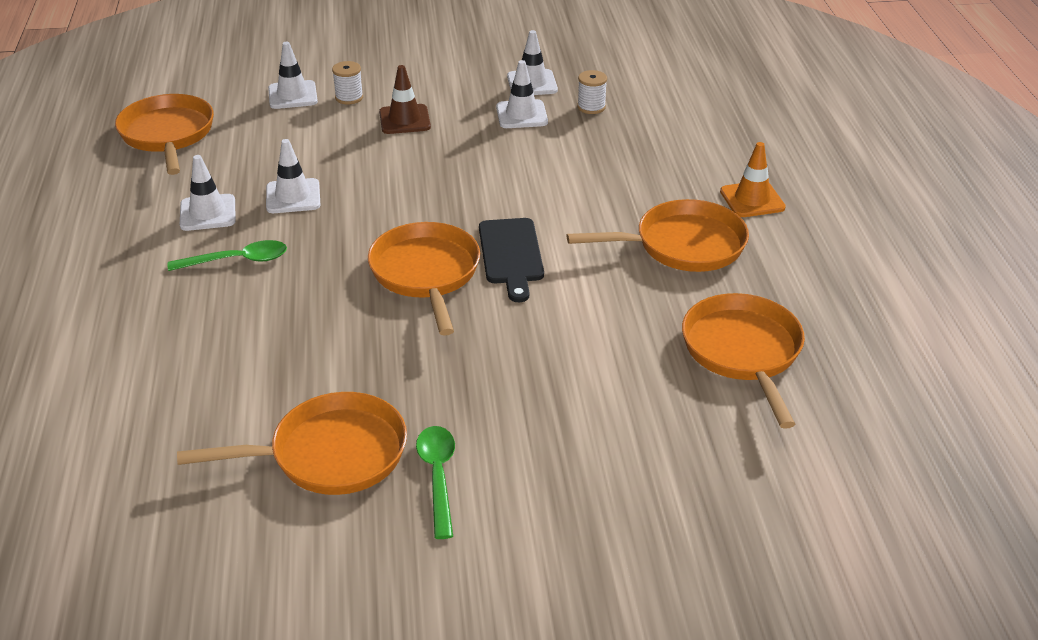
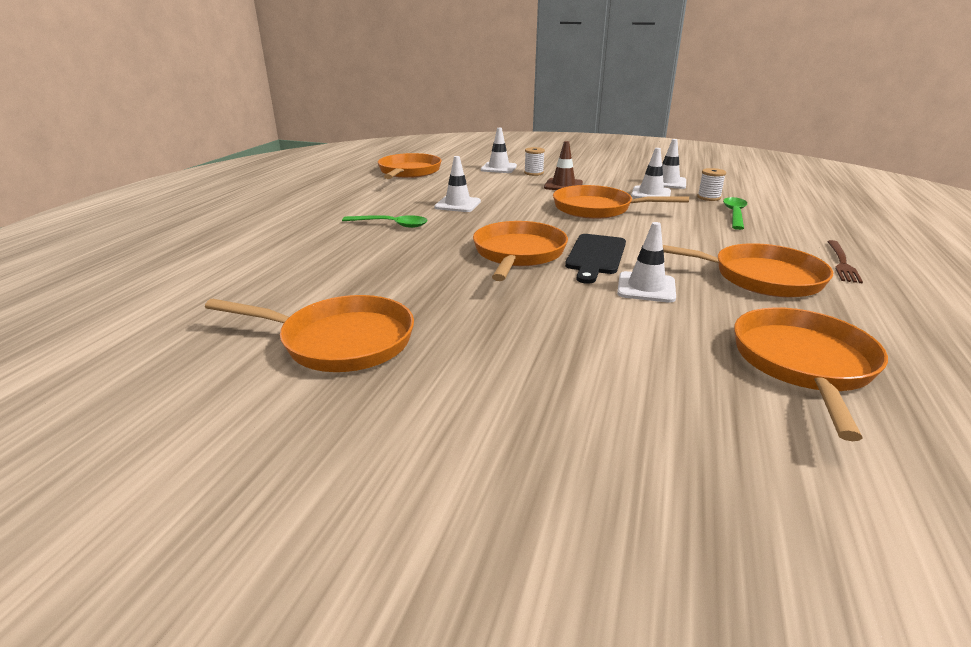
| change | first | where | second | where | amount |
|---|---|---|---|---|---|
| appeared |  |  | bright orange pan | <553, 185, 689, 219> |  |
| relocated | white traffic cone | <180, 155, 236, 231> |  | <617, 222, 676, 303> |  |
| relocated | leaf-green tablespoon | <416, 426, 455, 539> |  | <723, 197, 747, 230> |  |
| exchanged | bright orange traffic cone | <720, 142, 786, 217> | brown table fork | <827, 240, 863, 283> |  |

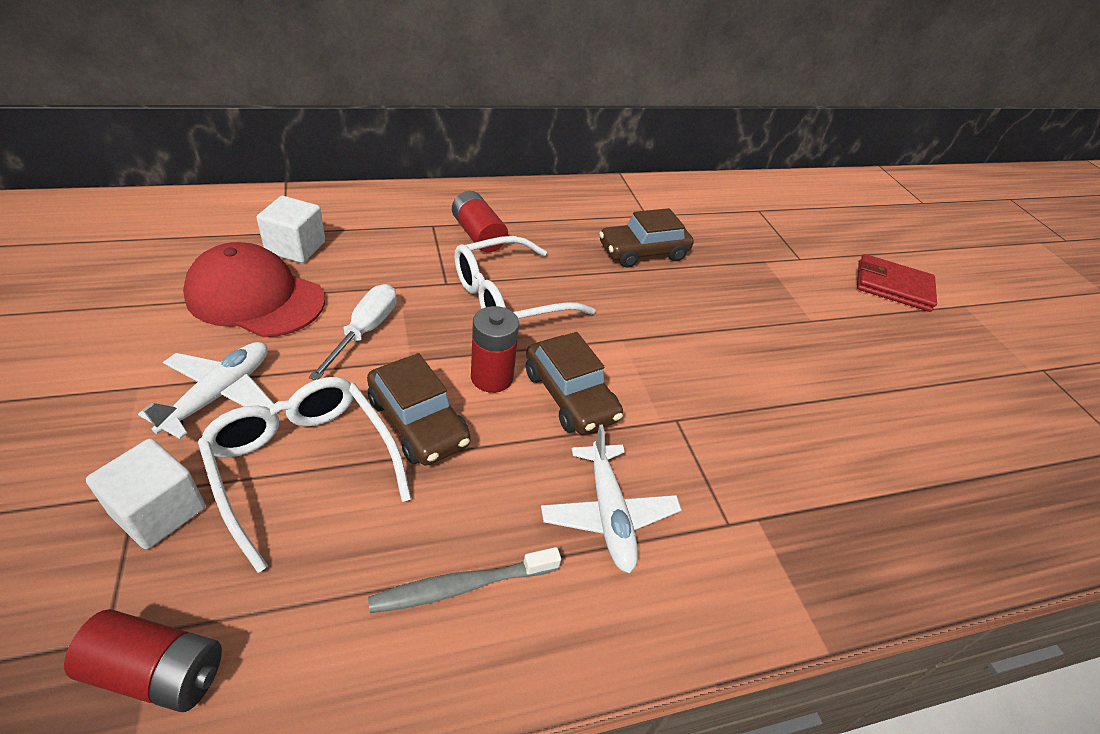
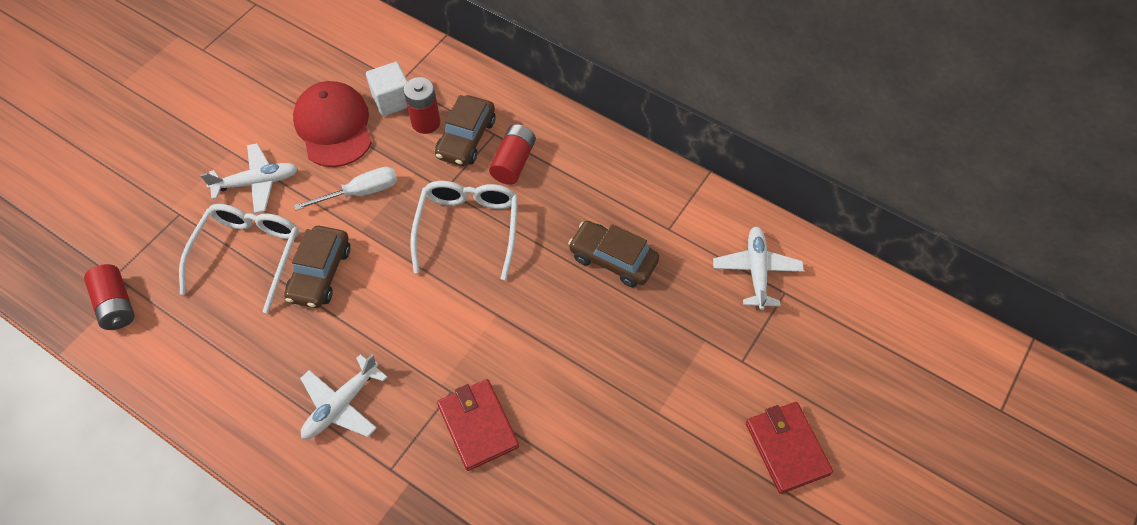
| change | first | where | second | where | amount |
|---|---|---|---|---|---|
| missing | white cube | <86, 439, 205, 549> |  |  |  |
| missing | grey toothbrush | <368, 547, 561, 613> |  |  |  |
| appeared |  |  | red card wallet | <437, 379, 519, 471> |  |
| appeared |  |  | white plane | <713, 226, 804, 310> |  |
| relocated | red power cell | <471, 306, 519, 393> |  | <404, 77, 440, 134> |  |
| relocated | brown automobile | <526, 332, 623, 434> |  | <435, 95, 495, 166> |  |
| spun | white glasses | <454, 236, 595, 319> |  | <410, 181, 518, 280> | 75 degrees clockwise |

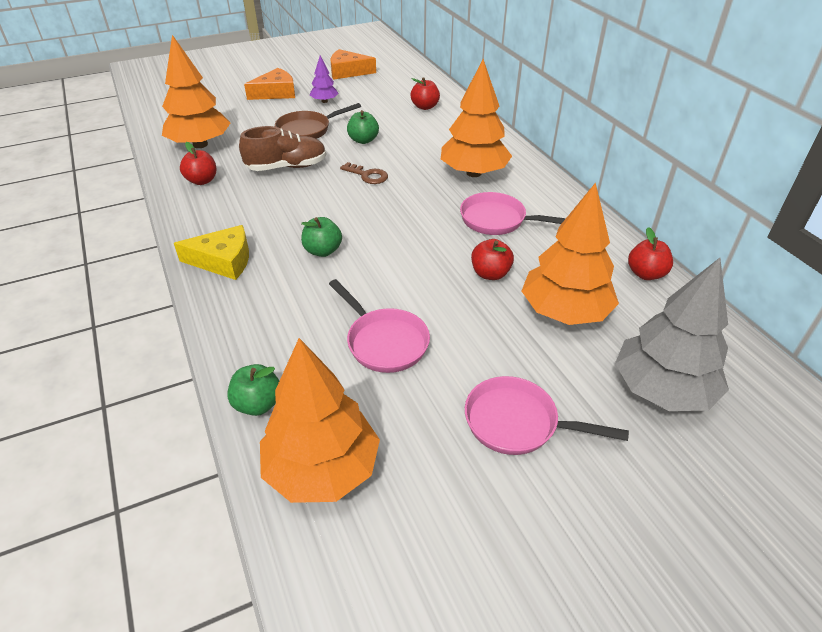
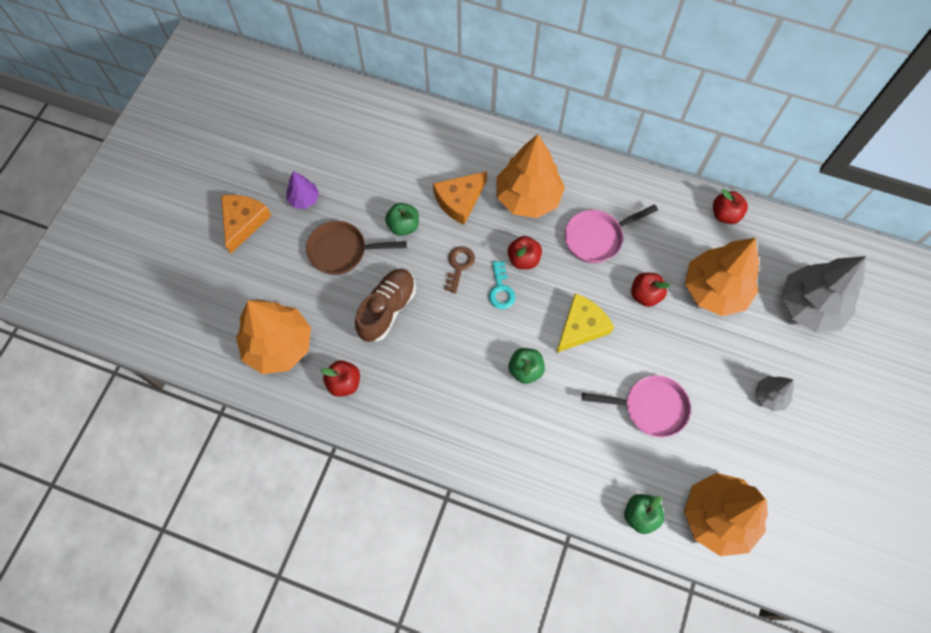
| change | first | where | second | where | amount |
|---|---|---|---|---|---|
| appeared |  |  | teal latchkey | <488, 261, 516, 309> |  |
| relocated | golden cheese wedge | <174, 225, 249, 280> |  | <556, 293, 614, 353> |  |
| relocated | bright orange cheese wedge | <331, 49, 376, 80> |  | <433, 171, 487, 225> |  |
| relocated | red apple fruit | <411, 78, 440, 110> |  | <508, 236, 542, 269> |  |
| exchanged | pink pan | <465, 376, 629, 455> | grey fir tree | <755, 376, 794, 411> |  |
| spun | brown pan | <275, 103, 361, 139> |  | <306, 221, 407, 275> | 75 degrees clockwise |
| spun | brown latchkey | <340, 162, 388, 184> |  | <444, 246, 475, 293> | 60 degrees counterclockwise |

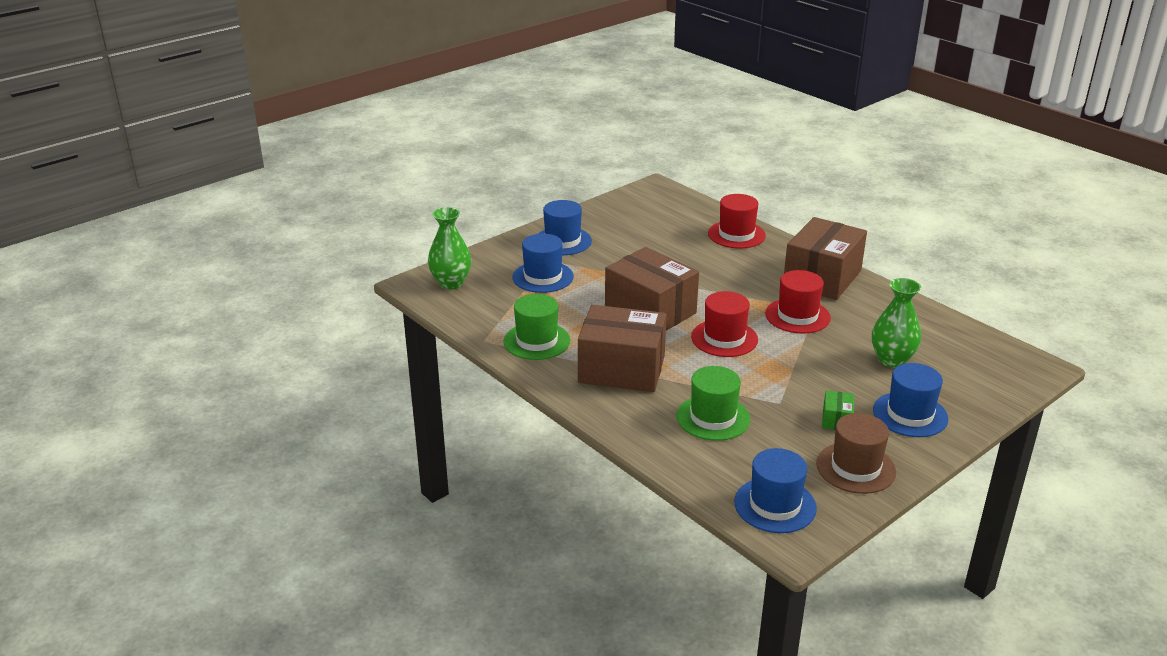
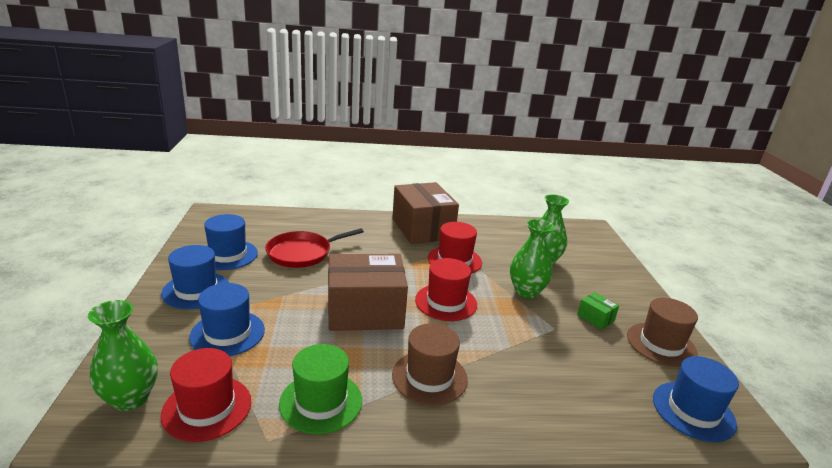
| change | first | where | second | where | amount |
|---|---|---|---|---|---|
| missing | leaf-green top hat | <676, 366, 750, 441> |  |  |  |
| appeared |  |  | red pan | <265, 228, 364, 268> |  |
| appeared |  |  | leaf-green vase | <510, 219, 554, 298> |  |
| relocated | red top hat | <708, 194, 766, 248> |  | <161, 348, 251, 442> |  |
| relocated | cobalt top hat | <873, 363, 948, 437> |  | <204, 214, 258, 270> |  |
| exchanged | brown parcel | <578, 305, 667, 392> | brown top hat | <392, 323, 468, 405> |  |

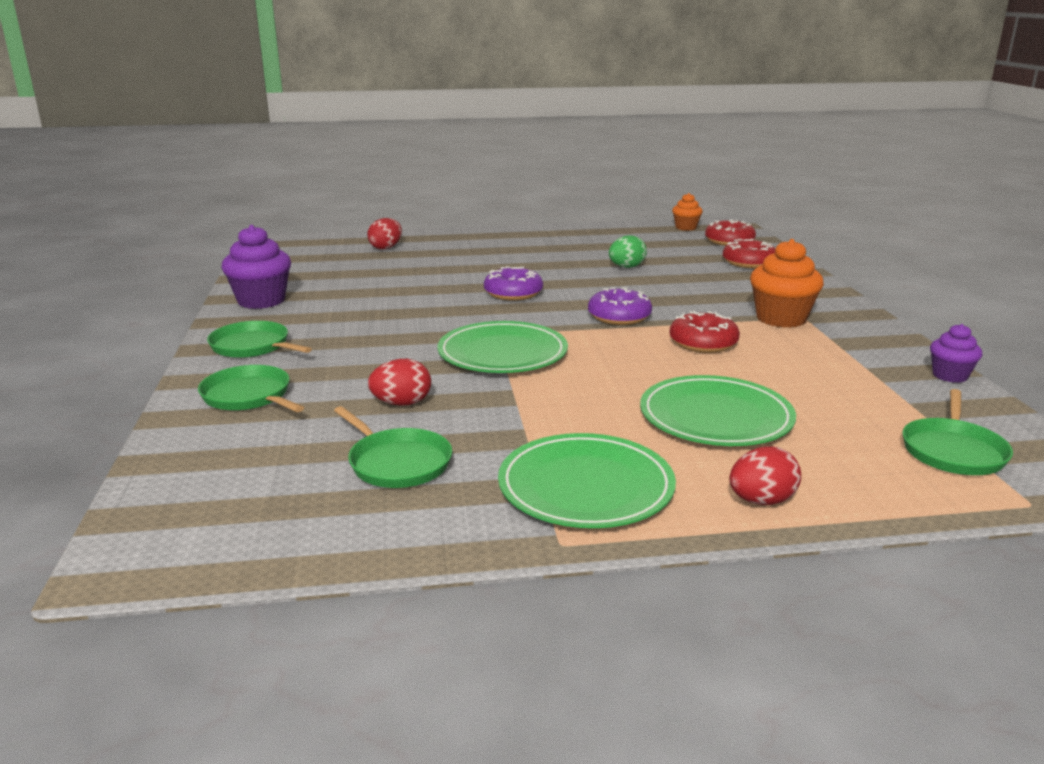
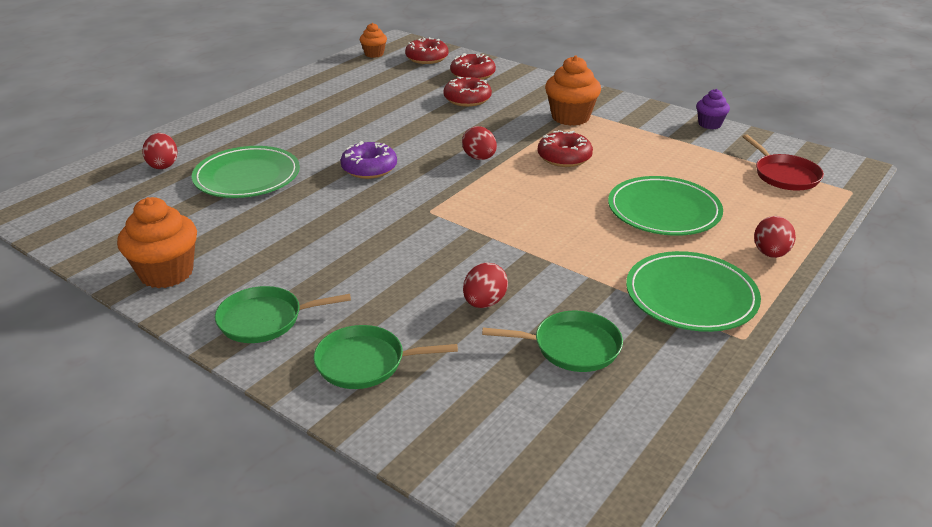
| change | first | where | second | where | amount |
|---|---|---|---|---|---|
| missing | leaf-green toy egg | <609, 235, 647, 268> |  |  |  |
| appeared |  |  | red doughnut | <443, 77, 492, 107> |  |
| relocated | leaf-green flat dish | <437, 321, 568, 373> |  | <192, 146, 300, 198> |  |
| exchanged | violet doughnut | <588, 287, 652, 325> | red toy egg | <462, 126, 497, 160> |  |
| colour | violet fairy cake | <222, 225, 291, 309> | bright orange fairy cake | <117, 197, 197, 288> |  |
| colour | leaf-green pan | <902, 389, 1013, 475> | red pan | <743, 134, 824, 191> |  |

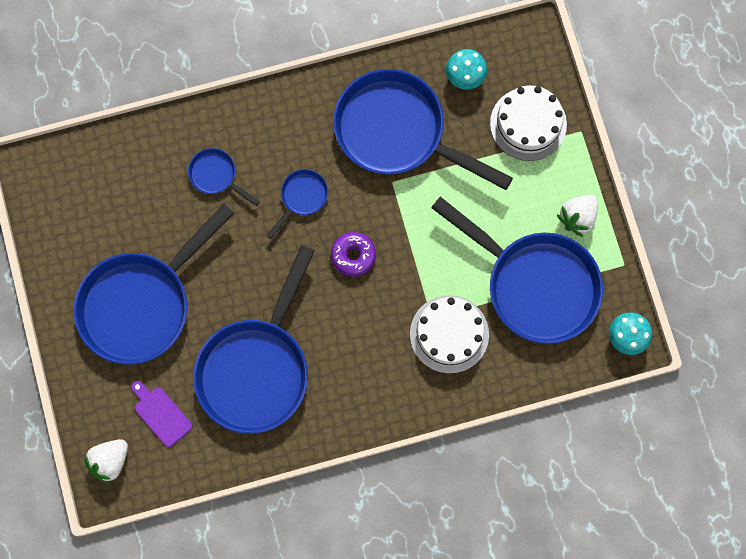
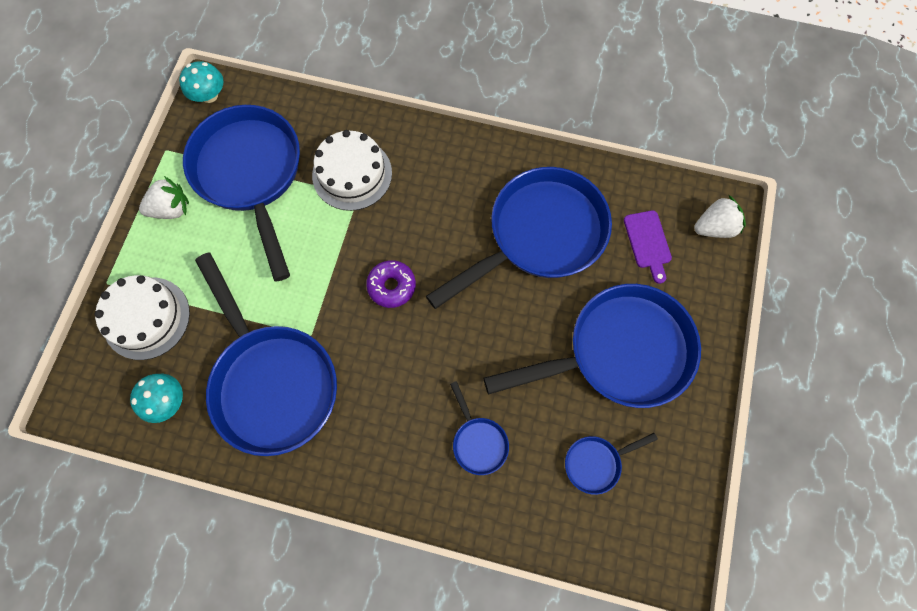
| change | first | where | second | where | amount |
|---|---|---|---|---|---|
| relocated | cobalt pan | <266, 169, 328, 239> |  | <565, 433, 658, 495> |  |

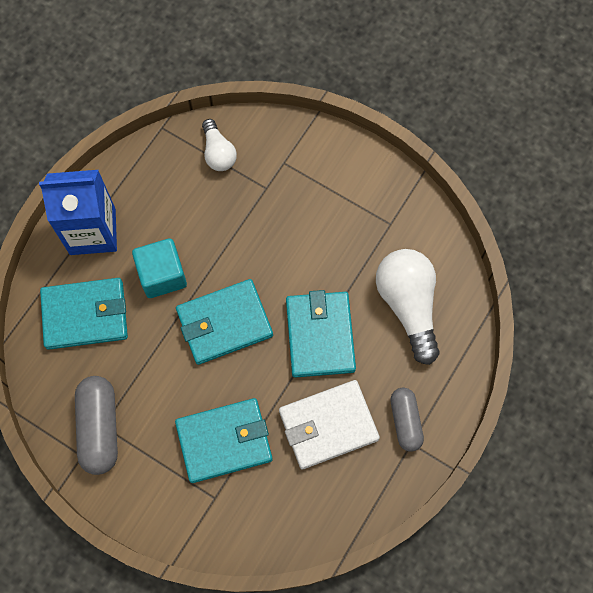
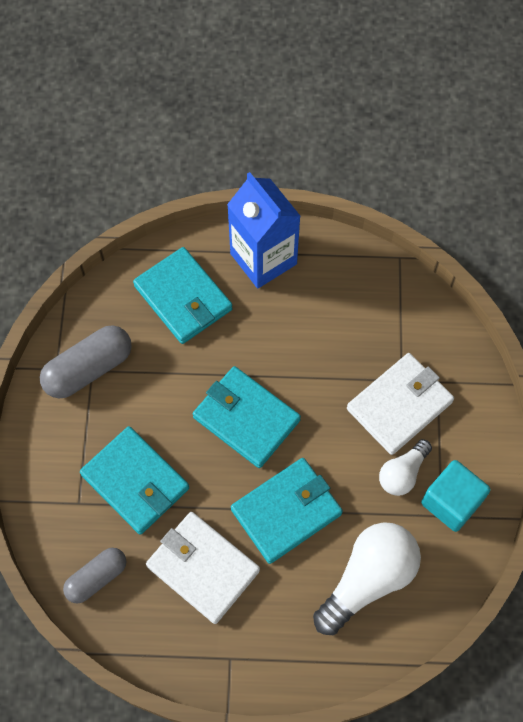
| change | first | where | second | where | amount |
|---|---|---|---|---|---|
| appeared |  |  | white card wallet | <347, 353, 454, 455> |  |
| relocated | teal cube | <132, 238, 187, 298> |  | <421, 460, 491, 532> |  |
| relocated | white light bulb | <202, 119, 237, 171> |  | <379, 439, 432, 496> |  |
| relocated | grey pill shape | <390, 388, 424, 452> |  | <63, 548, 126, 604> |  |

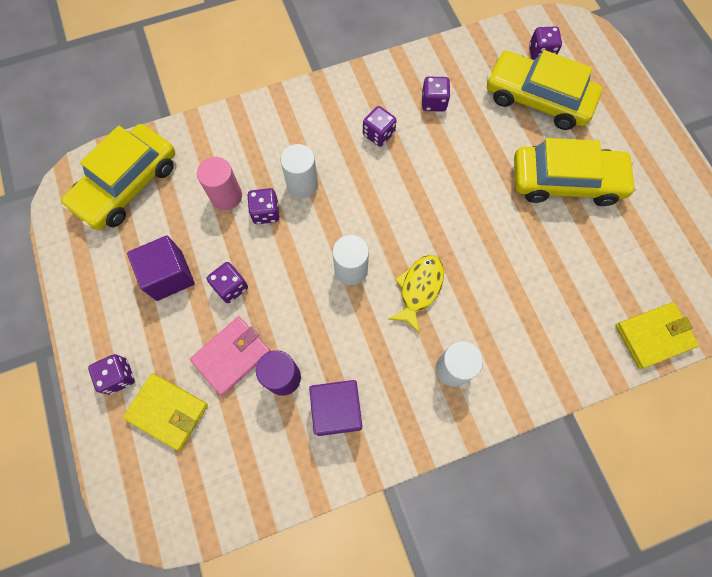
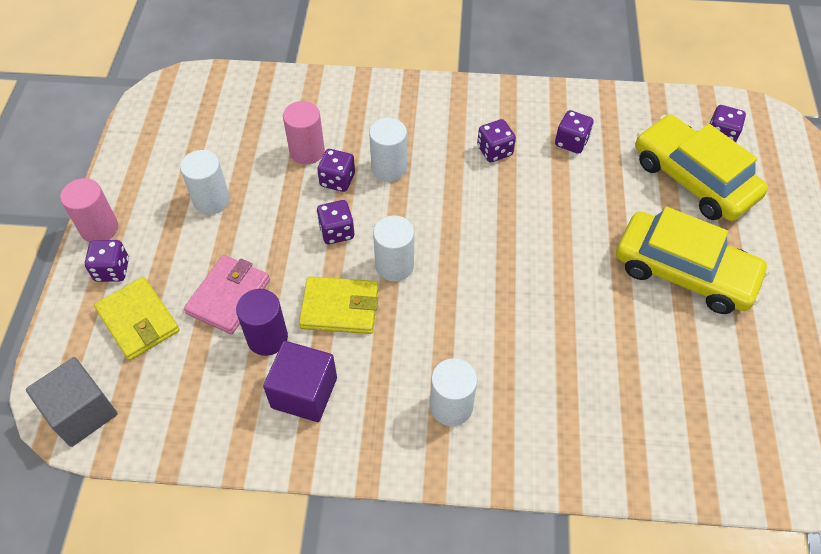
| change | first | where | second | where | amount |
|---|---|---|---|---|---|
| missing | golden automobile | <61, 124, 175, 230> |  |  |  |
| missing | golden toy fish | <388, 255, 444, 333> |  |  |  |
| appeared |  |  | grey cube | <26, 357, 117, 447> |  |
| appeared |  |  | pink cylinder shape | <60, 178, 118, 243> |  |
| relocated | violet game die | <207, 262, 248, 303> |  | <317, 200, 354, 244> |  |
| relocated | golden card wallet | <616, 302, 699, 369> |  | <299, 276, 379, 334> |  |
| exchanged | violet cube | <127, 235, 195, 301> | white cylinder shape | <180, 150, 230, 215> |  |
| spun | pink card wallet | <190, 317, 271, 396> |  | <184, 255, 270, 334> | 45 degrees counterclockwise |

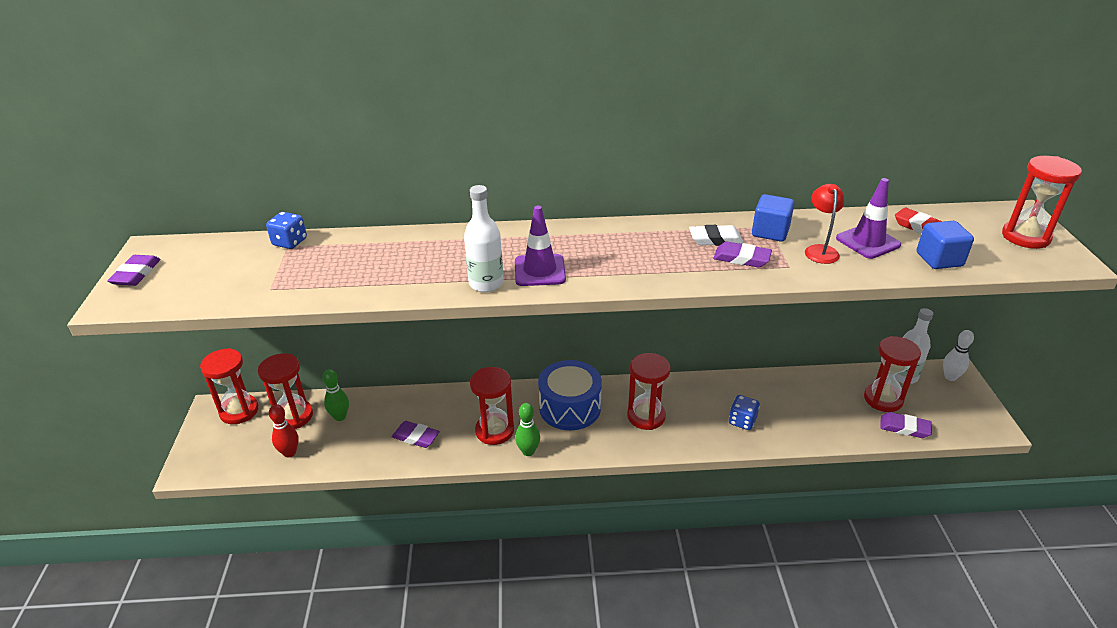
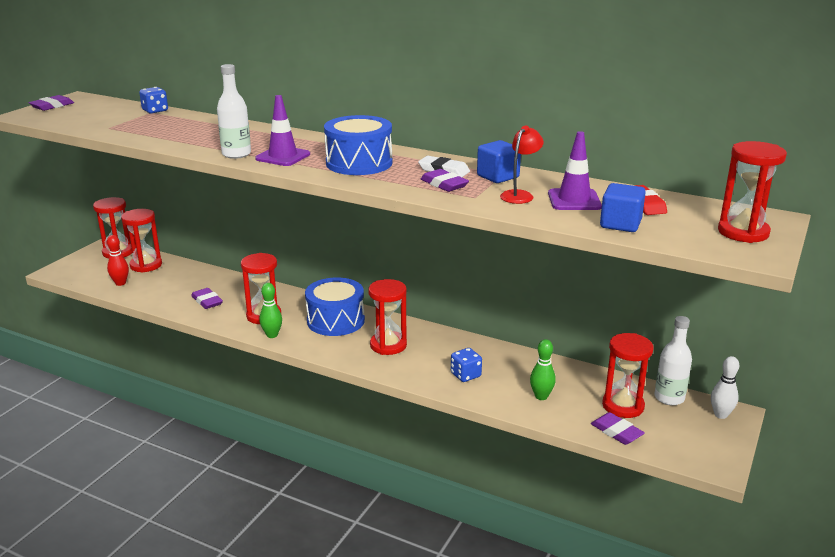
| change | first | where | second | where | amount |
|---|---|---|---|---|---|
| appeared |  |  | cobalt snare drum | <324, 115, 393, 175> |  |
| relocated | leaf-green skittle | <322, 369, 349, 421> |  | <530, 339, 556, 400> |  |

